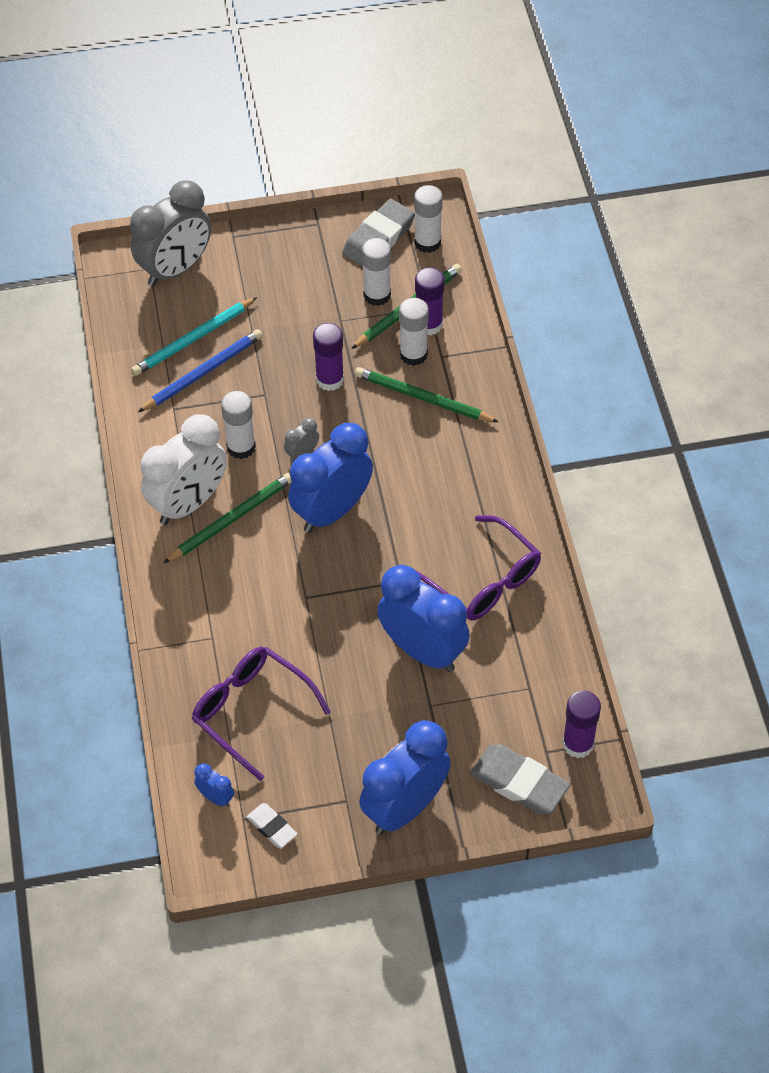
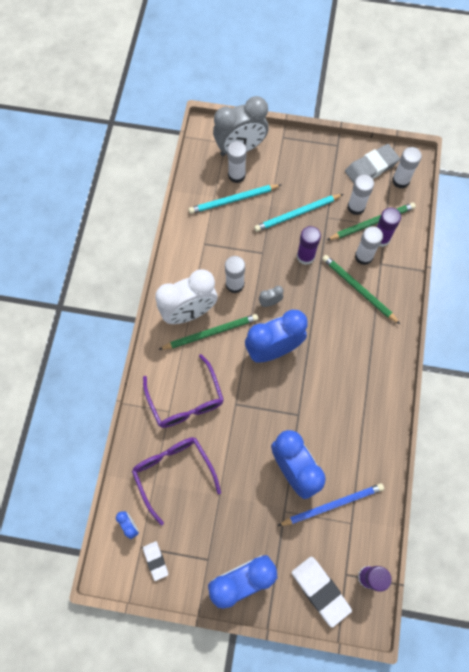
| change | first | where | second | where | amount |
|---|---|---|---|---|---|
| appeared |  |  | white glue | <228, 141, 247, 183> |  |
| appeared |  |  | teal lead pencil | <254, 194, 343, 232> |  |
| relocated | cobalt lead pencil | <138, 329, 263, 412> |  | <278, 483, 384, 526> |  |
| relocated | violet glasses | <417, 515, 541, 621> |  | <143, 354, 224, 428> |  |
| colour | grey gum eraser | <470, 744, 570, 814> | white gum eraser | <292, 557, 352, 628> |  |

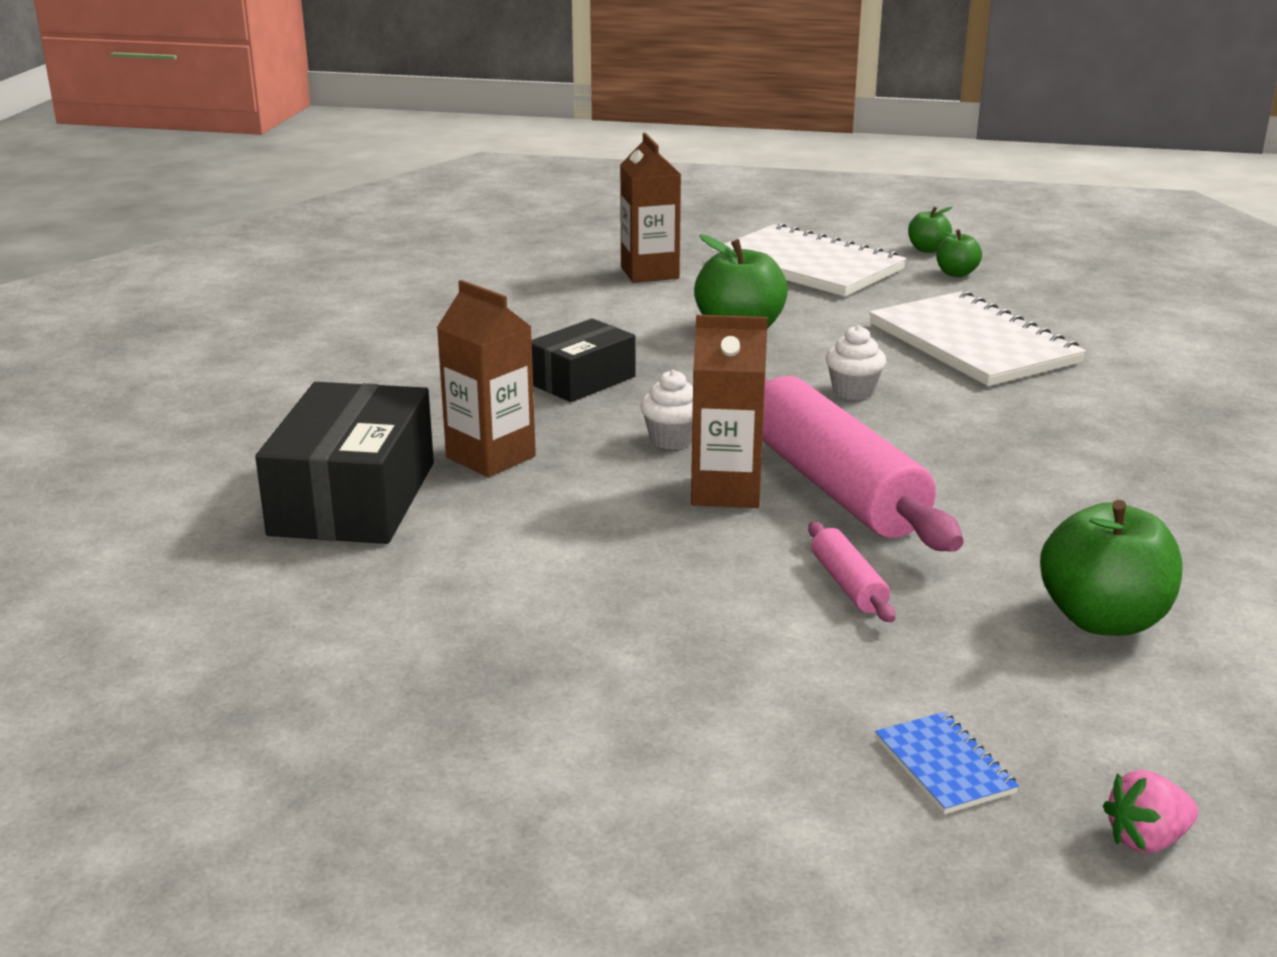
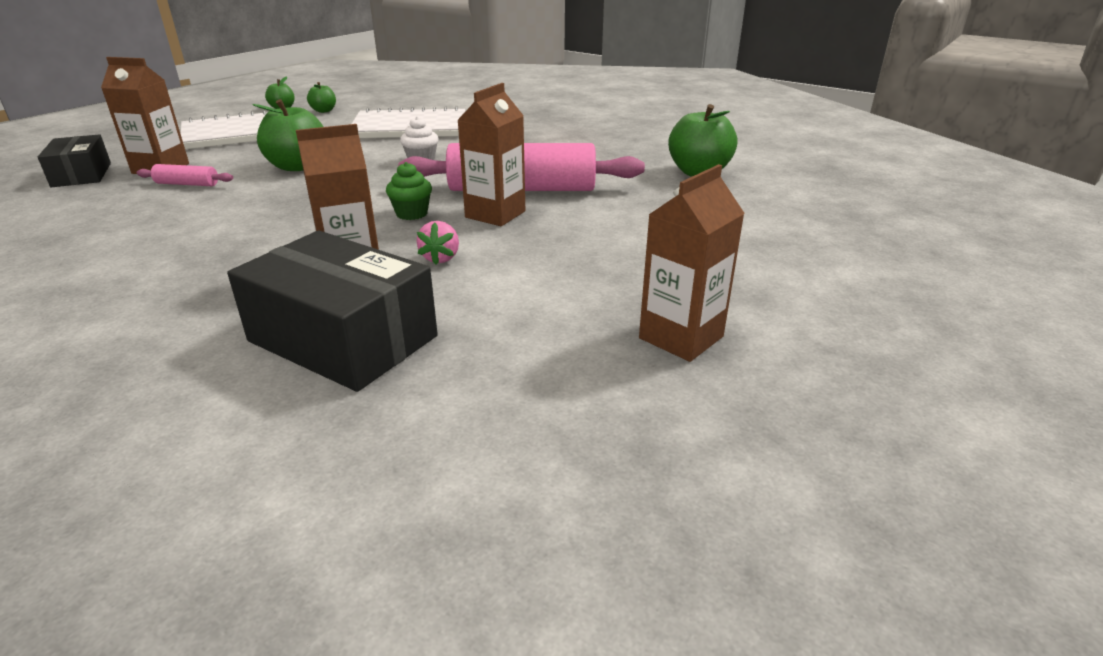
| change | first | where | second | where | amount |
|---|---|---|---|---|---|
| missing | cobalt notepad | <875, 712, 1019, 814> |  |  |  |
| appeared |  |  | brown carton | <639, 164, 745, 362> |  |
| relocated | ebony parcel | <532, 318, 636, 402> |  | <38, 134, 111, 187> |  |
| relocated | pink dough roller | <808, 521, 896, 622> |  | <137, 164, 233, 186> |  |
| relocated | pink strawberry | <1103, 770, 1198, 853> |  | <416, 221, 459, 264> |  |
| colour | white fairy cake | <640, 370, 693, 449> | leaf-green fairy cake | <386, 162, 432, 220> |  |

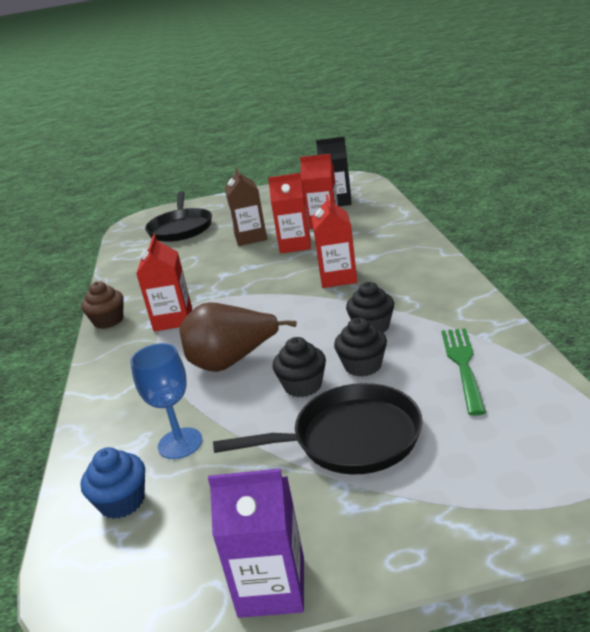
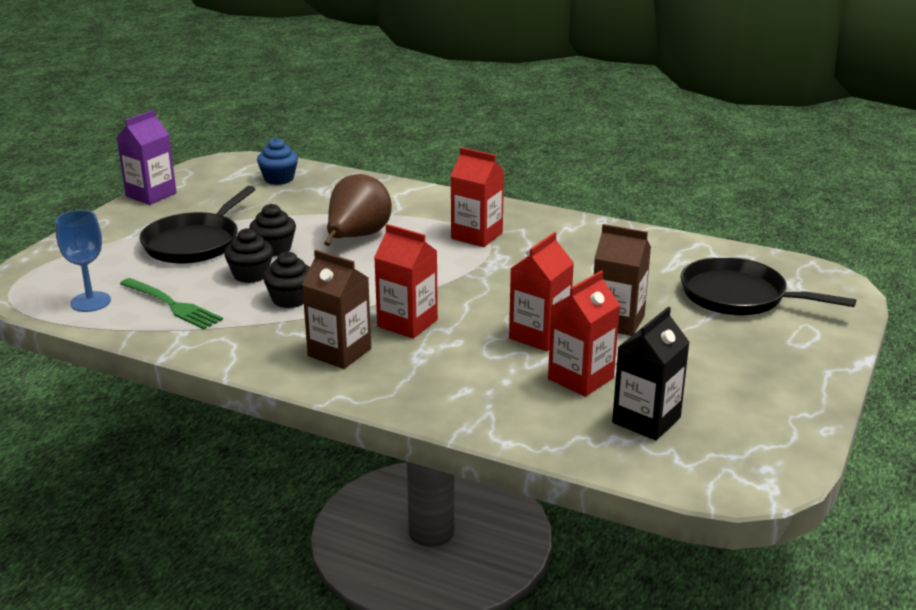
| change | first | where | second | where | amount |
|---|---|---|---|---|---|
| missing | brown fairy cake | <81, 282, 123, 329> |  |  |  |
| appeared |  |  | brown carton | <302, 250, 371, 369> |  |
| relocated | cobalt chalice | <130, 343, 202, 459> |  | <55, 210, 111, 312> |  |

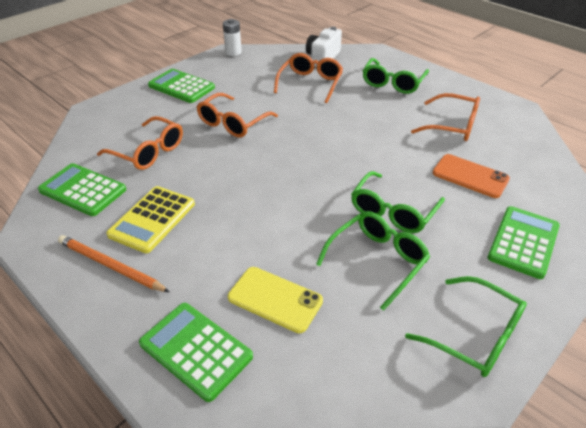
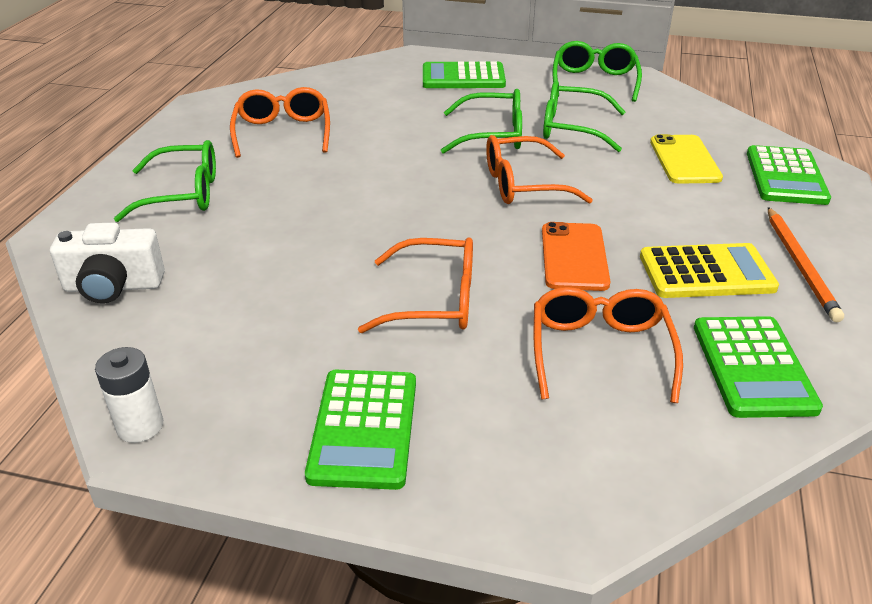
| change | first | where | second | where | amount |
|---|---|---|---|---|---|
| relocated | bright orange glasses | <274, 53, 343, 103> |  | <486, 135, 593, 204> |  |
| relocated | bright orange smartphone | <432, 154, 510, 198> |  | <542, 222, 610, 291> |  |

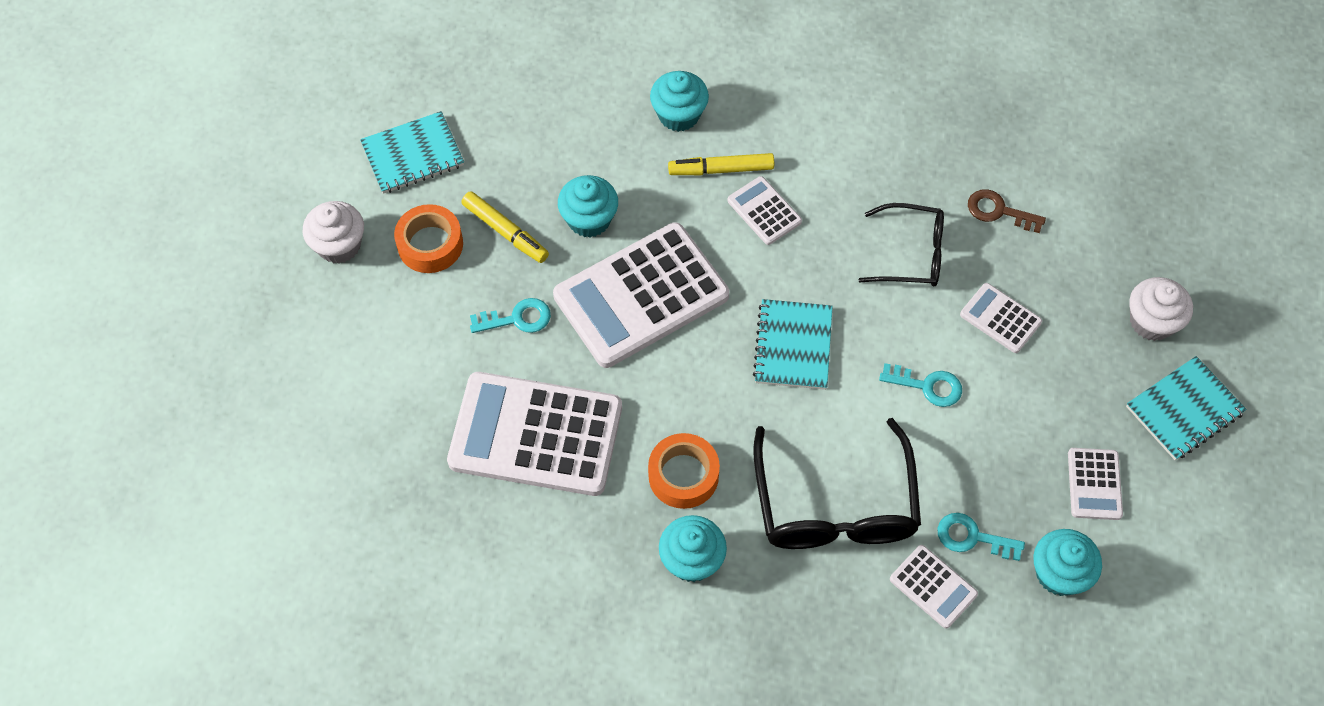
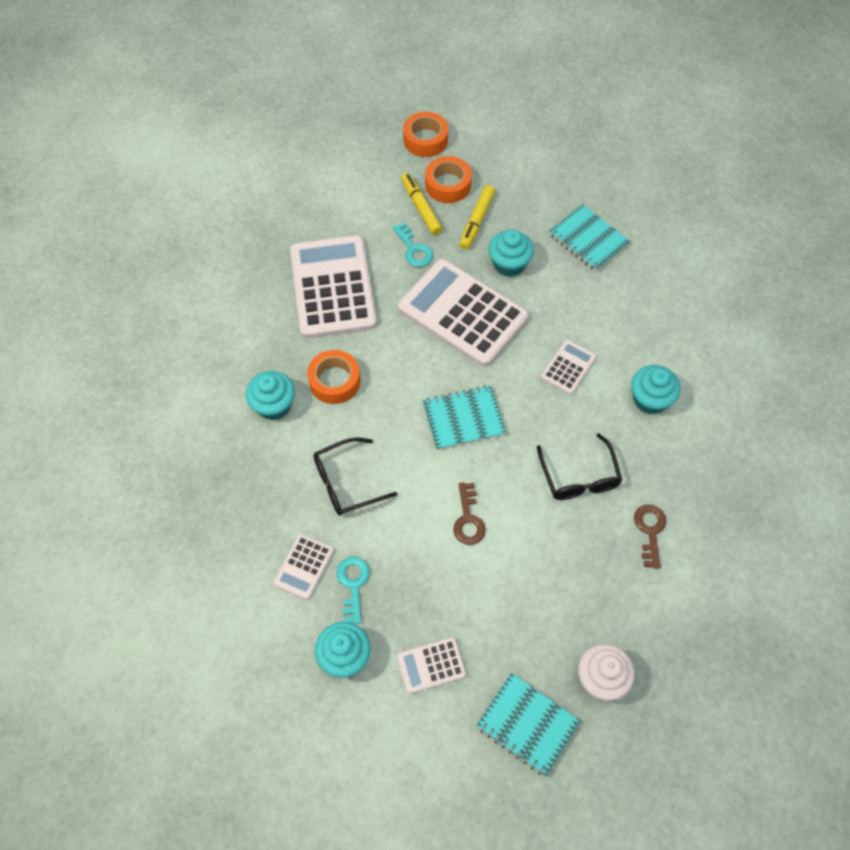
| change | first | where | second | where | amount |
|---|---|---|---|---|---|
| missing | white pocket calculator | <960, 283, 1042, 353> |  |  |  |
| relocated | teal notepad | <360, 111, 464, 194> |  | <549, 204, 631, 272> |  |
| relocated | teal fairy cake | <650, 71, 709, 132> |  | <631, 365, 680, 414> |  |
| relocated | golden felt pen | <668, 153, 774, 175> |  | <401, 173, 442, 235> |  |
| exchanged | white fairy cake | <303, 201, 364, 263> | bright orange sticky tape | <403, 112, 448, 157> |  |
| colour | teal latchkey | <879, 363, 962, 407> | brown latchkey | <453, 482, 486, 545> |  |
| size | ebony glasses | <753, 418, 921, 549> |  | <313, 437, 398, 515> | x0.62 |

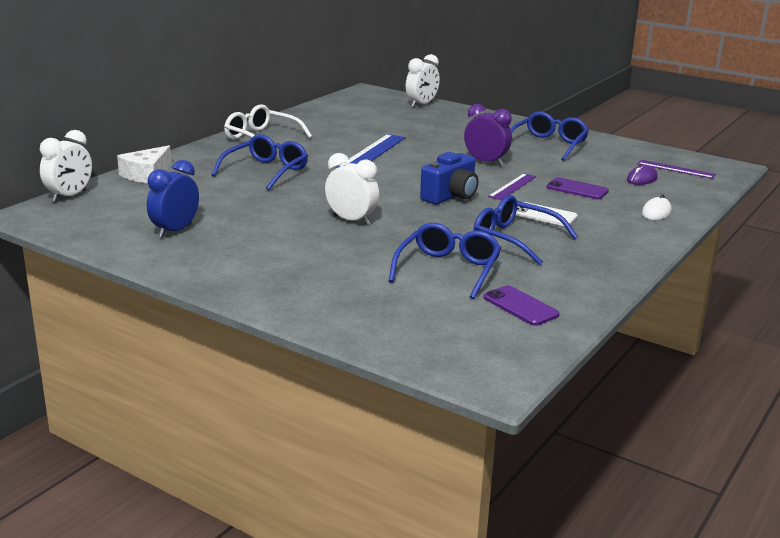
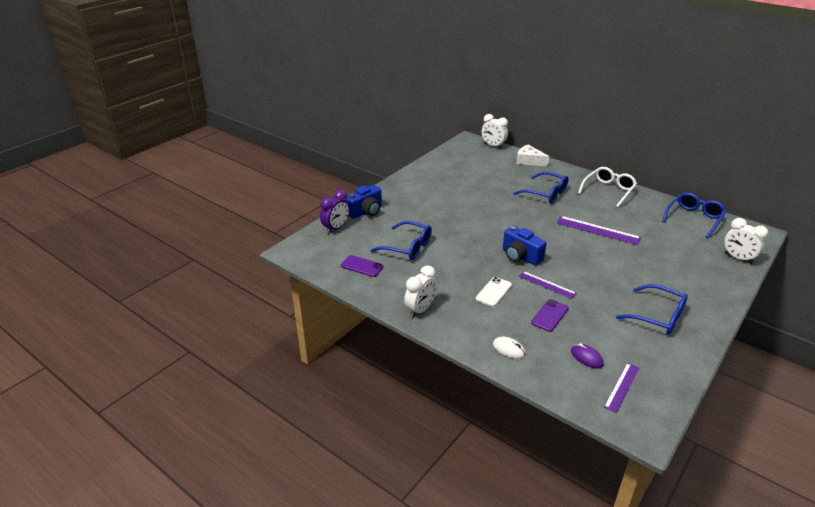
| change | first | where | second | where | amount |
|---|---|---|---|---|---|
| missing | cobalt alarm clock | <147, 160, 199, 238> |  |  |  |
| appeared |  |  | cobalt compact camera | <344, 185, 382, 219> |  |
| relocated | white alarm clock | <325, 153, 379, 225> |  | <404, 265, 437, 317> |  |
| relocated | violet alarm clock | <464, 104, 512, 166> |  | <320, 190, 349, 234> |  |
| relocated | cobalt glasses | <473, 195, 578, 266> |  | <662, 193, 726, 238> |  |
| colour | cobalt straightedge | <337, 134, 405, 168> | violet straightedge | <556, 216, 641, 245> |  |
| spun | violet smartphone | <484, 285, 559, 326> |  | <341, 255, 384, 277> | 60 degrees clockwise |

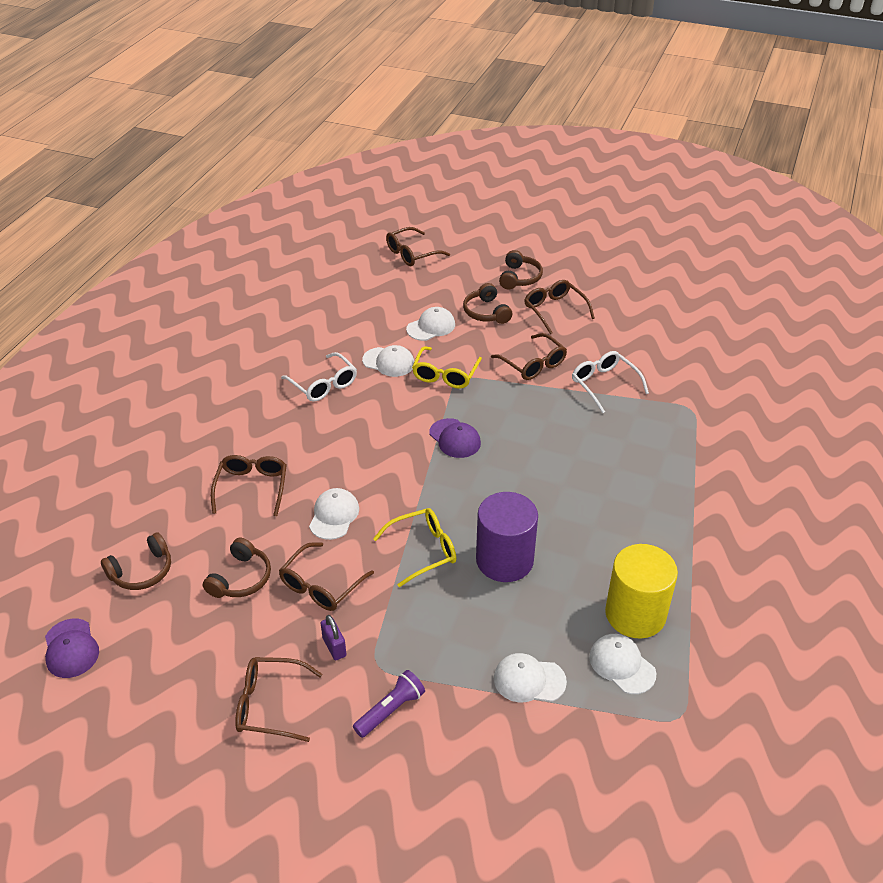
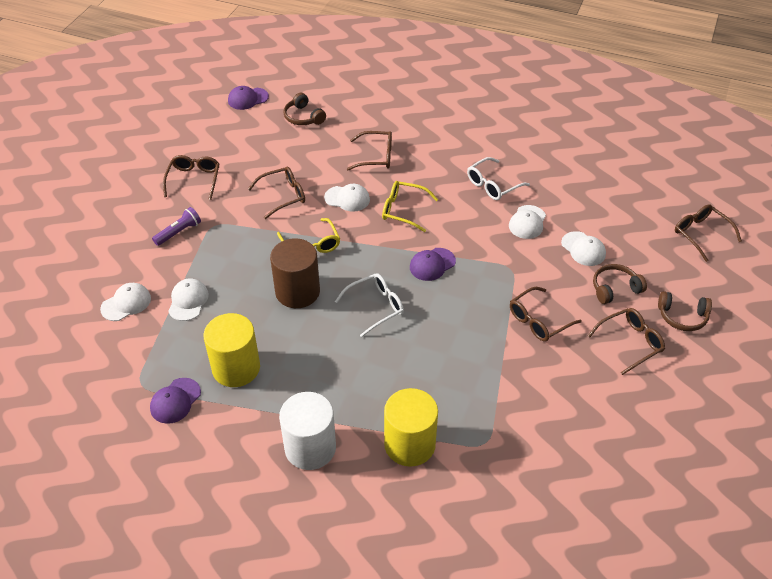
| change | first | where | second | where | amount |
|---|---|---|---|---|---|
| missing | brown over-ear headphones | <203, 538, 271, 598> |  |  |  |
| missing | violet padlock | <321, 615, 347, 660> |  |  |  |
| appeared |  |  | violet peaked cap | <150, 378, 201, 424> |  |
| appeared |  |  | white cylinder shape | <279, 392, 336, 470> |  |
| appeared |  |  | golden cylinder shape | <384, 388, 438, 467> |  |
| relocated | golden glasses | <412, 346, 482, 389> |  | <382, 181, 438, 232> |  |
| relocated | white glasses | <572, 351, 649, 413> |  | <335, 273, 404, 337> |  |
| relocated | white peaked cap | <589, 634, 656, 694> |  | <100, 283, 151, 321> |  |
| colour | violet cylinder shape | <476, 492, 538, 582> | brown cylinder shape | <270, 238, 320, 308> |  |
| spun | brown glasses | <279, 542, 374, 611> |  | <248, 167, 305, 219> | 120 degrees clockwise |
| spun | violet torch | <353, 670, 425, 738> |  | <152, 207, 201, 246> | 90 degrees counterclockwise |

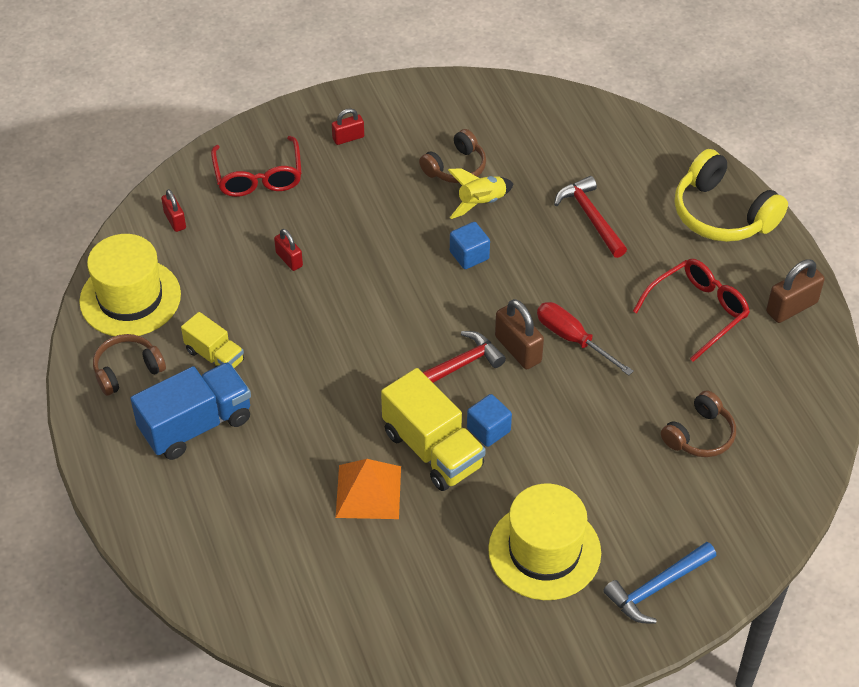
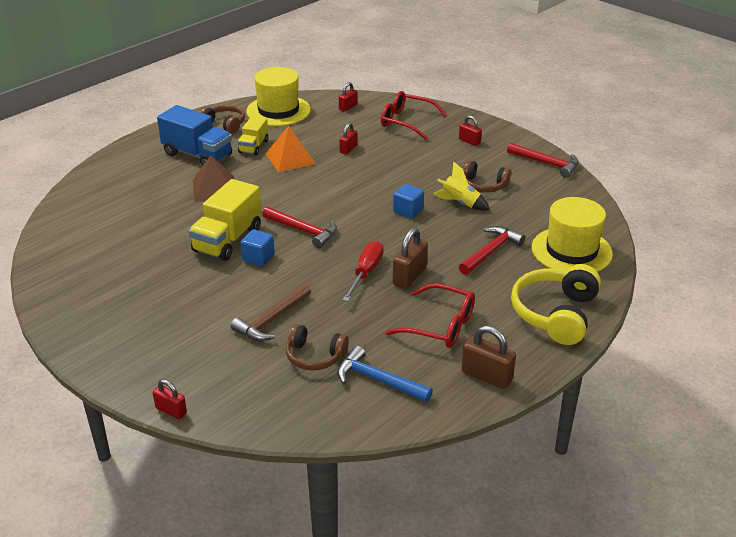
| change | first | where | second | where | amount |
|---|---|---|---|---|---|
| appeared |  |  | red padlock | <153, 379, 187, 419> |  |
| appeared |  |  | brown pyramid | <193, 155, 234, 202> |  |
| appeared |  |  | brown claw hammer | <231, 283, 311, 341> |  |
| appeared |  |  | red claw hammer | <507, 143, 579, 178> |  |
| relocated | bright orange pyramid | <336, 459, 401, 519> |  | <265, 126, 316, 172> |  |
| relocated | golden top hat | <488, 483, 601, 600> |  | <532, 197, 613, 272> |  |
| relocated | brown padlock | <495, 299, 544, 369> |  | <393, 228, 428, 289> |  |
| relocated | cobalt claw hammer | <603, 542, 717, 623> |  | <337, 346, 433, 402> |  |
| spun | red glasses | <211, 136, 302, 197> |  | <381, 91, 447, 140> | 60 degrees clockwise |

